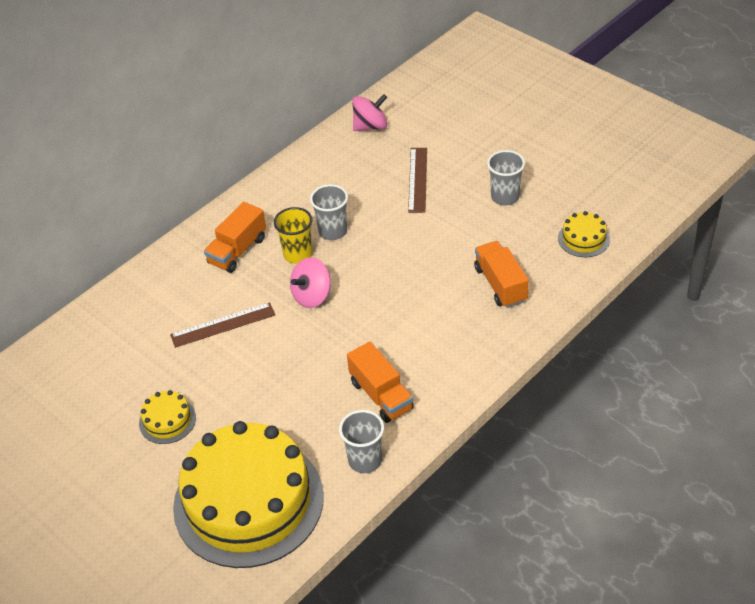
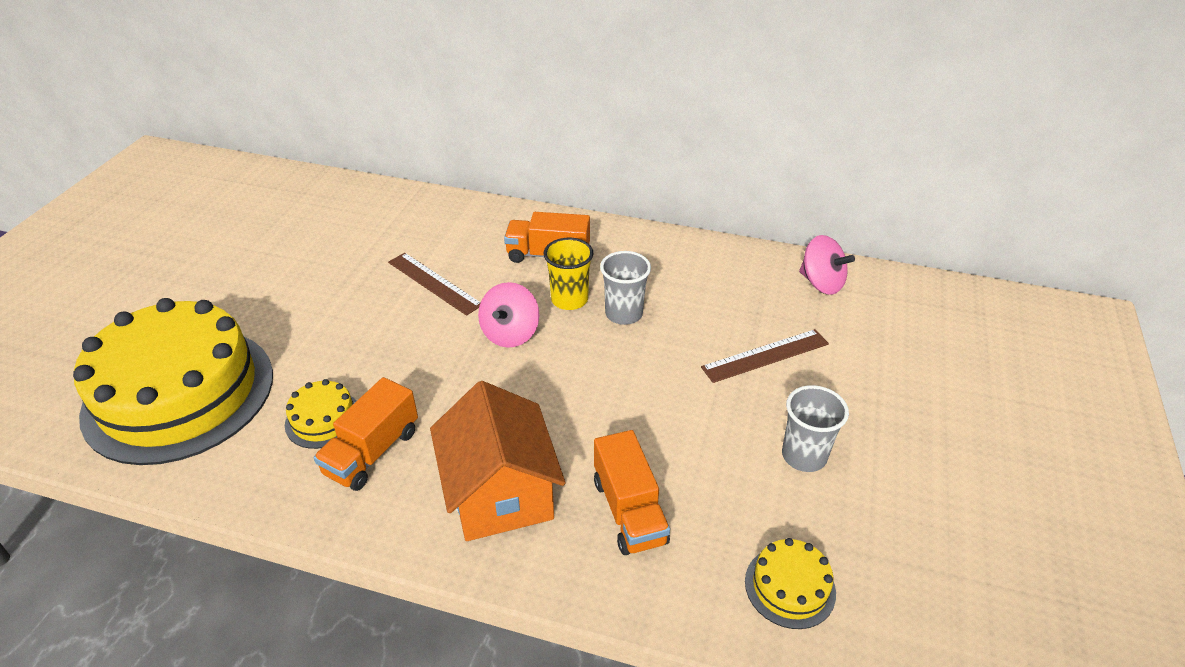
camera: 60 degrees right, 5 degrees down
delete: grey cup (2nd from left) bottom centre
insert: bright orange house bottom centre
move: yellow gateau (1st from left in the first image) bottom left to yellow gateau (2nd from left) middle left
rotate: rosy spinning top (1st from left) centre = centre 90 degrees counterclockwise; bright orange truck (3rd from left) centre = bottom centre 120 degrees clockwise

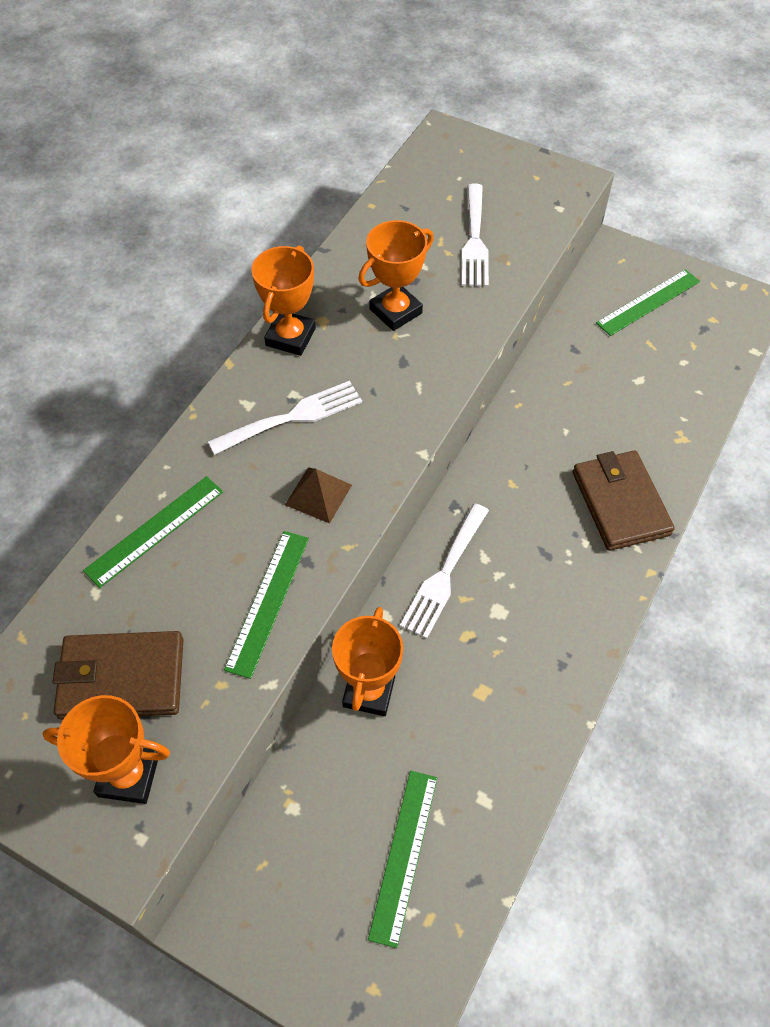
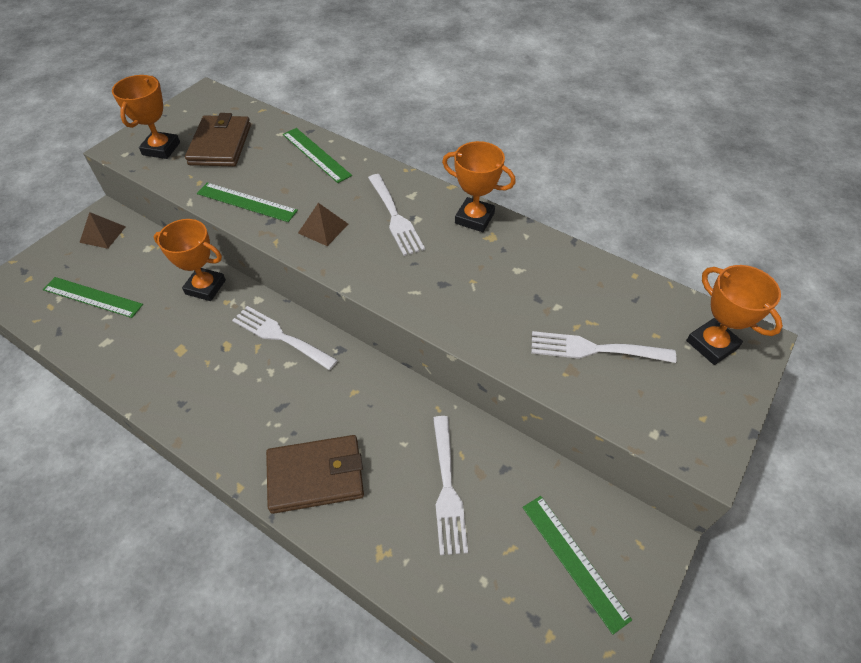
camera: 95 degrees right, 5 degrees down
insert: dark brown solid pyramid (1st from left) middle left; pure white table fork (3rd from left) bottom centre
move: bright orange trophy (4th from left) top centre to middle right

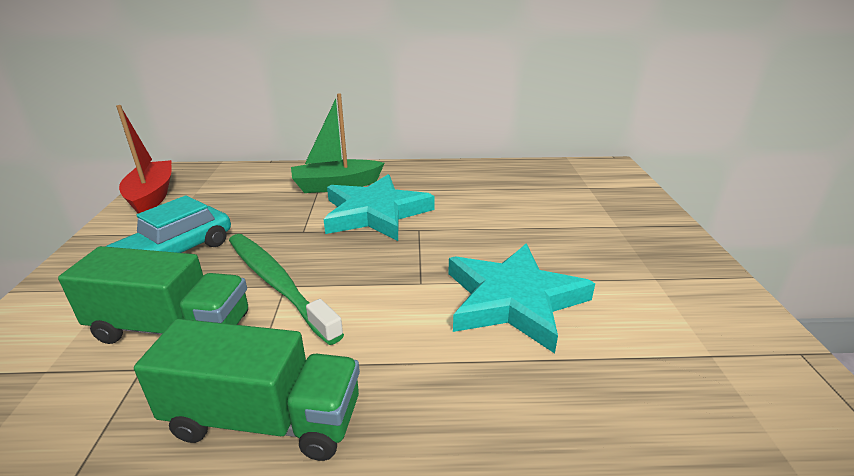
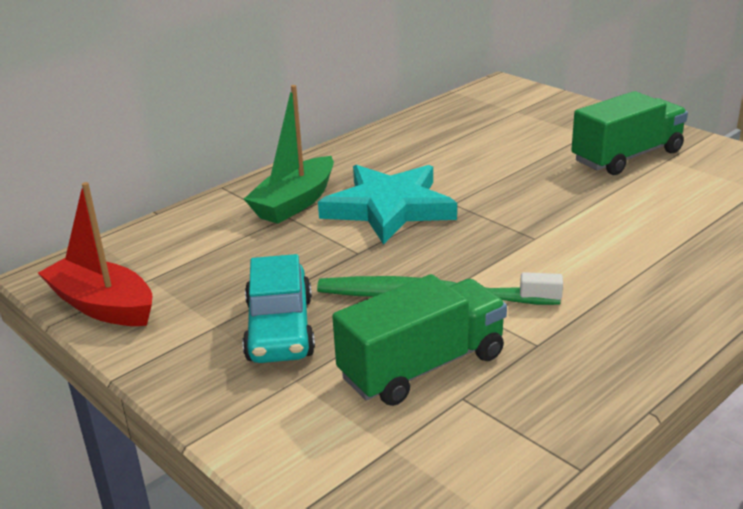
camera: 40 degrees left, 0 degrees up
delete: teal star (2nd from left) centre
move: leaf-green truck (2nd from left) bottom left to top right

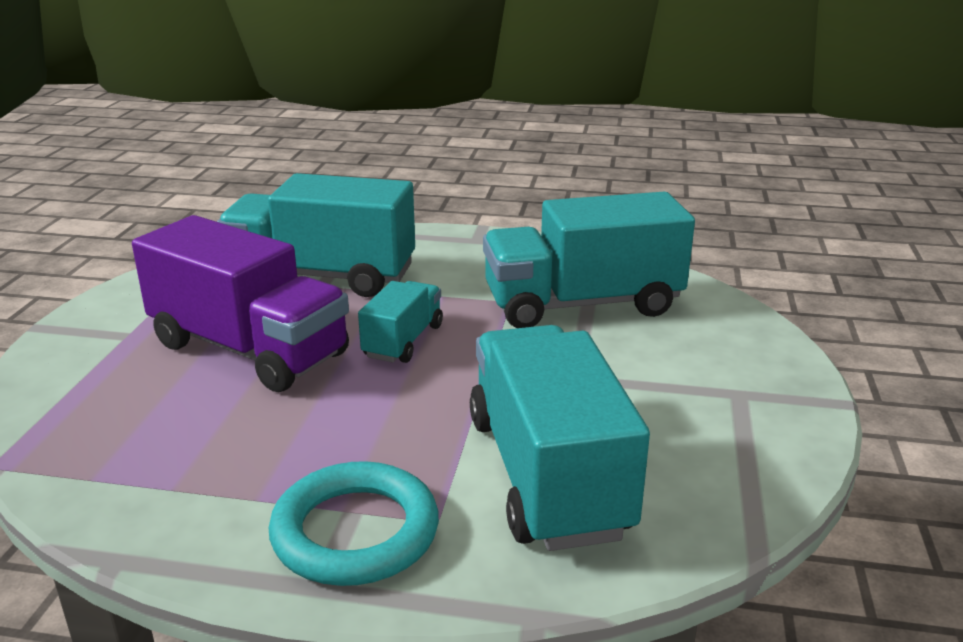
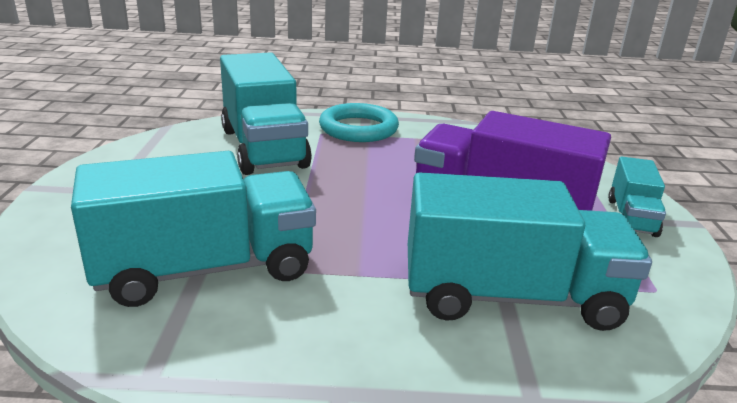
camera: 170 degrees right, 0 degrees up
move: teal truck (2nd from left in the first image) centre to teal truck (4th from left) middle right

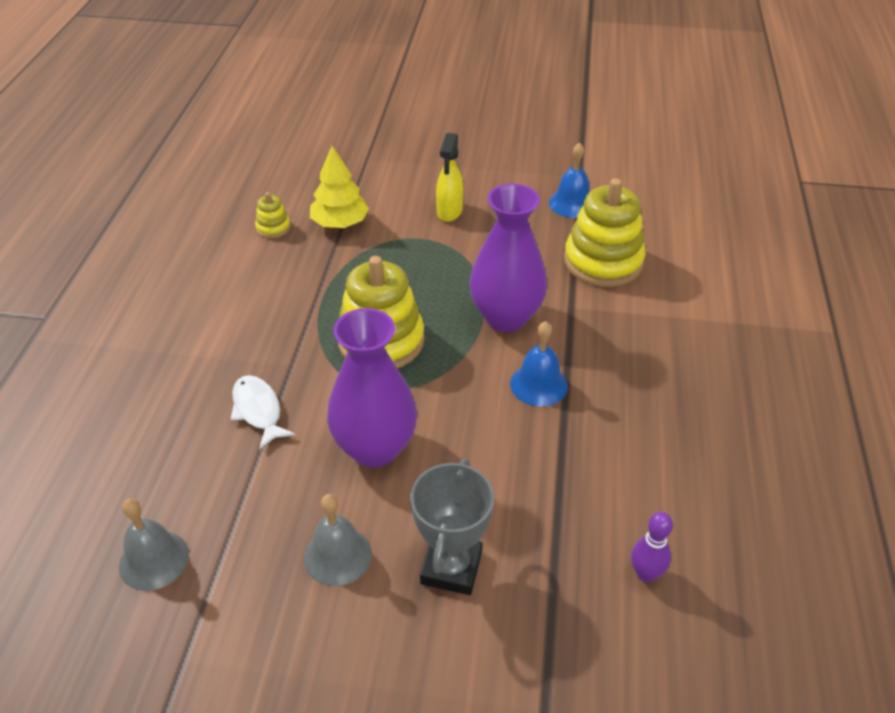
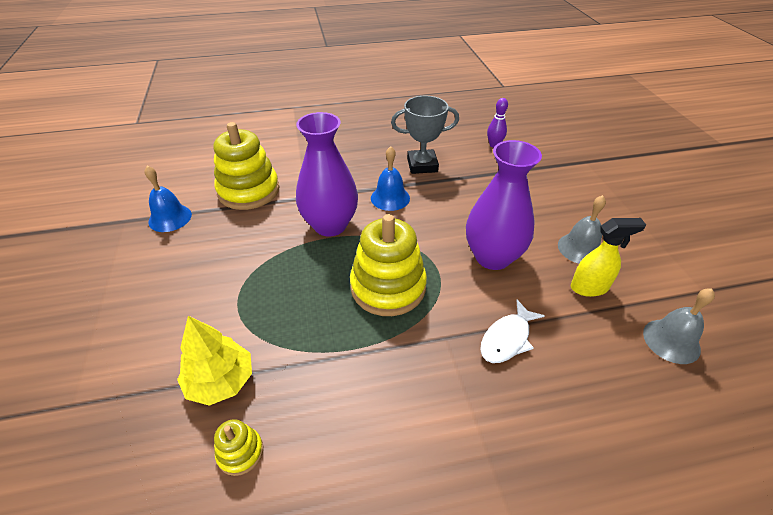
camera: 110 degrees left, 0 degrees up
move: grey trophy bottom centre to top centre; yellow sprayer top centre to middle right

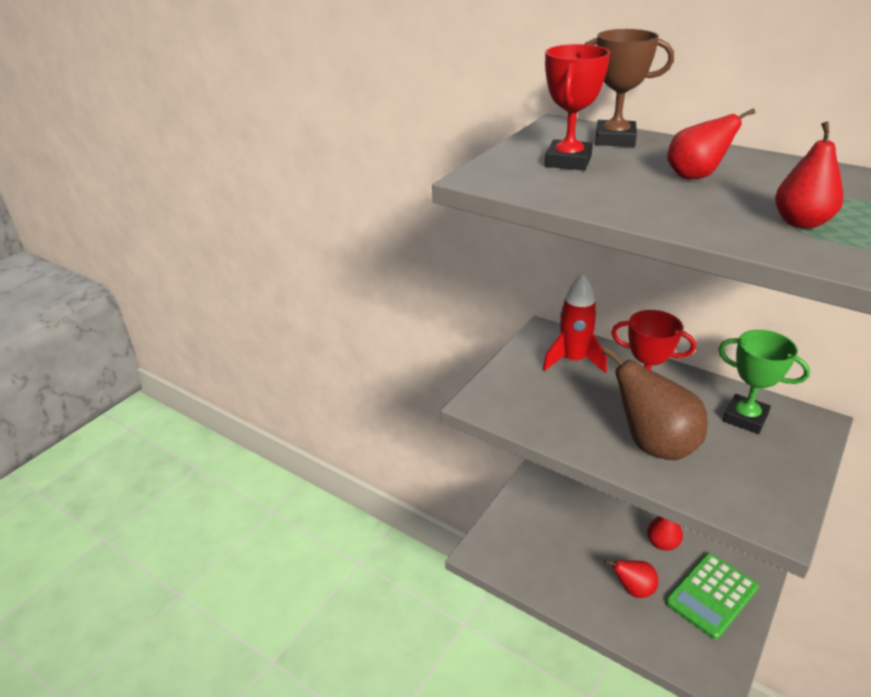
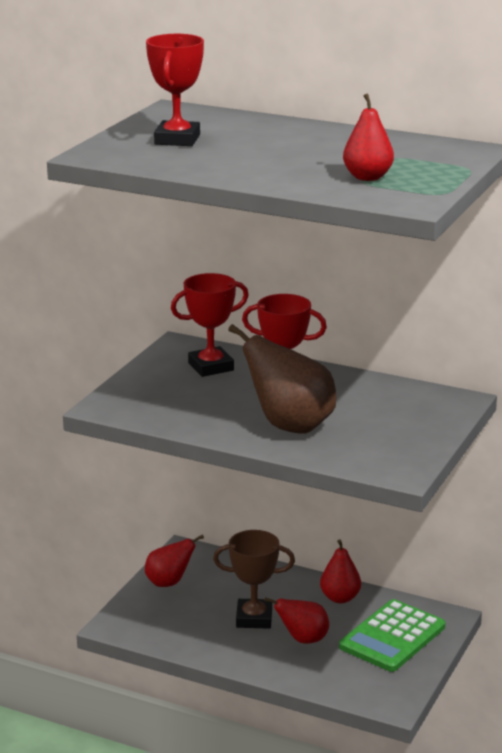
camera: 10 degrees left, 10 degrees down
delete: leaf-green trophy middle right
move: crimson pear (3rd from left in the first image) top right to crimson pear (1st from left) bottom centre; dark brown trophy top right to bottom centre
replace: crimson spaceship centre to crimson trophy (2nd from left) centre

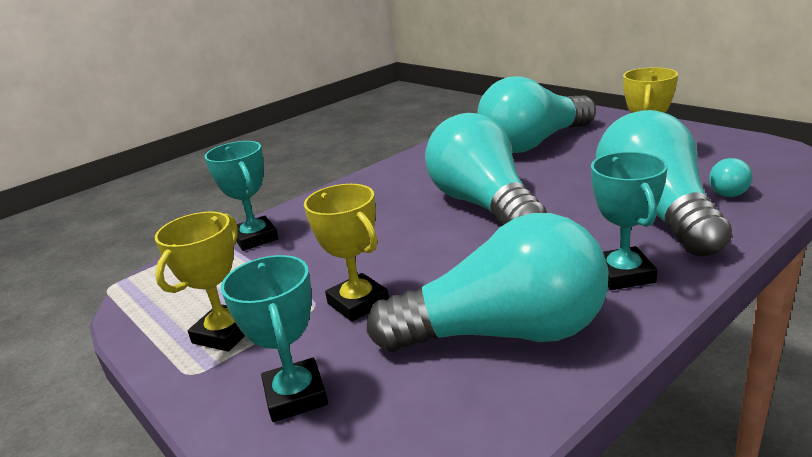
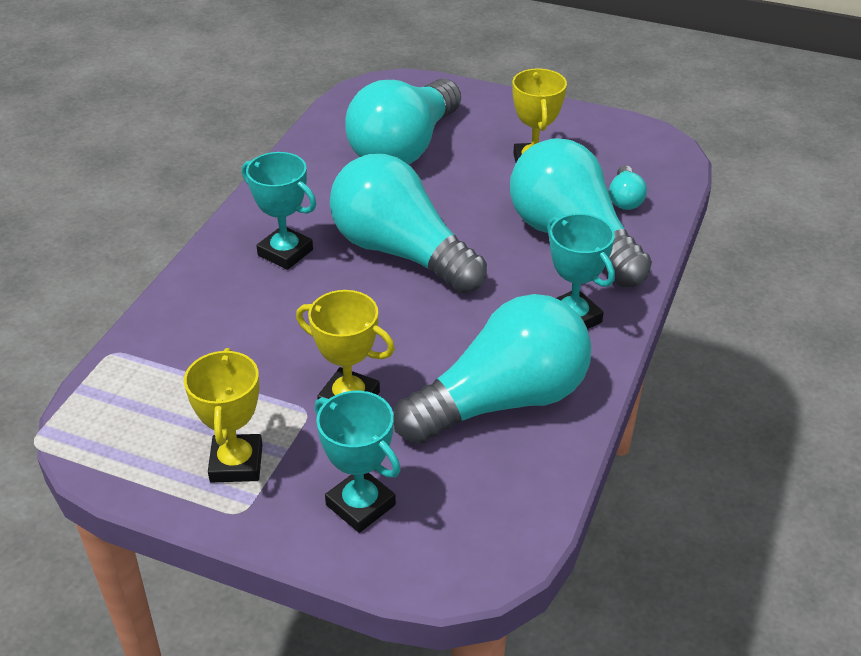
camera: 30 degrees left, 15 degrees up
move: teal trophy (1st from left) middle left to top left

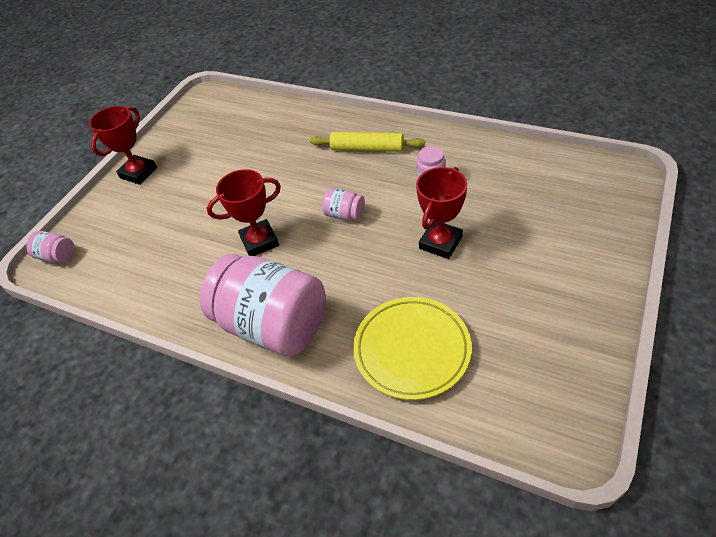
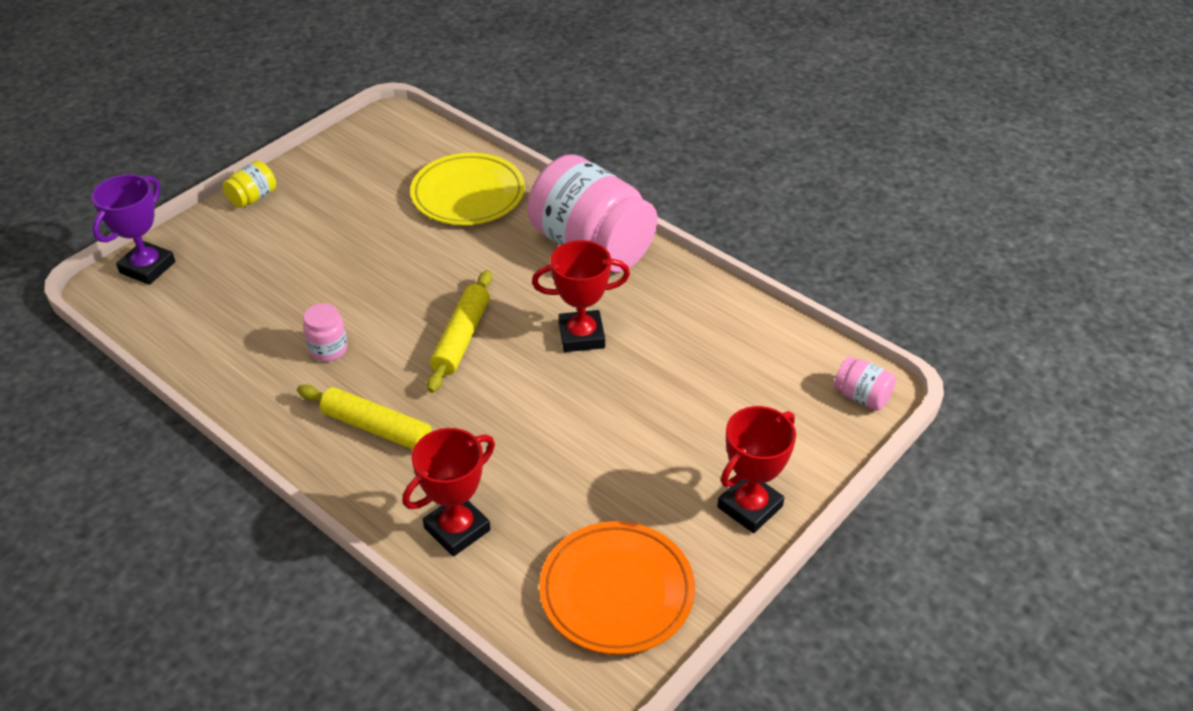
camera: 170 degrees left, 5 degrees down
insert: purple trophy top left; yellow jam jar top left; bright orange plate bottom centre
move: crimson trophy (3rd from left in the first image) centre to crimson trophy (1st from left) bottom centre
replace: rosy jam jar (3rd from left) centre to yellow rolling pin (2nd from left) centre

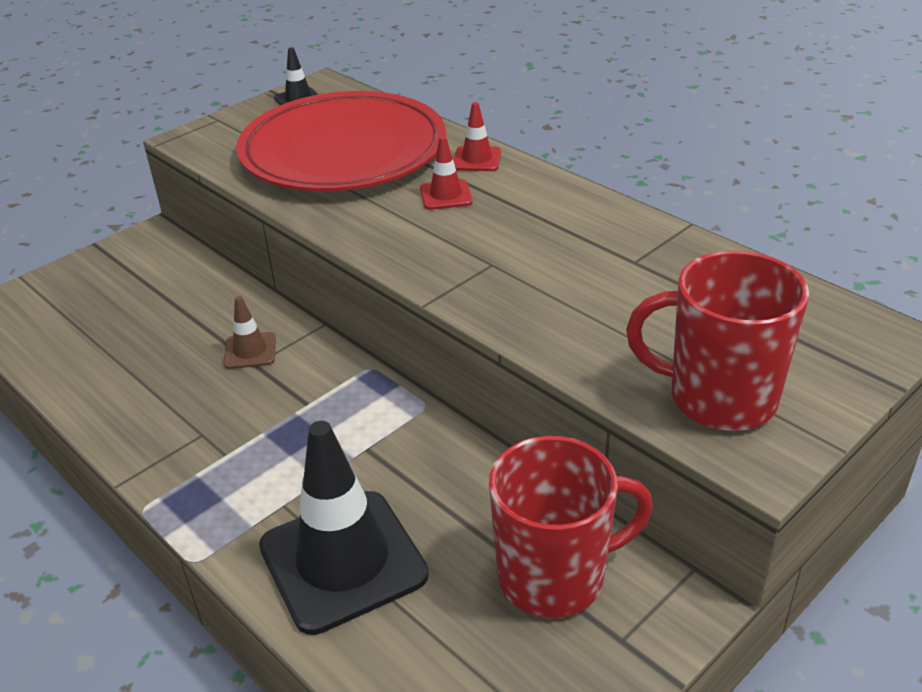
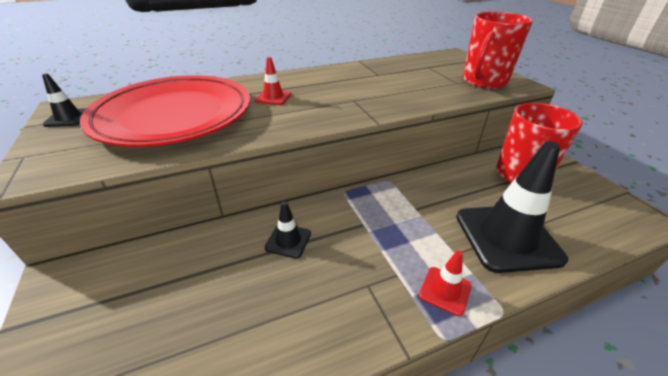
camera: 70 degrees left, 0 degrees up
move: crimson road cone (2nd from left) top centre to bottom centre
recolor: dark brown road cone middle left to black road cone (2nd from left) centre

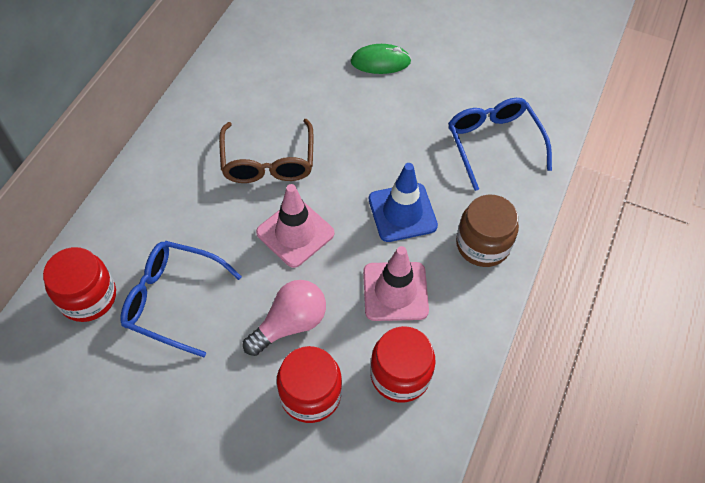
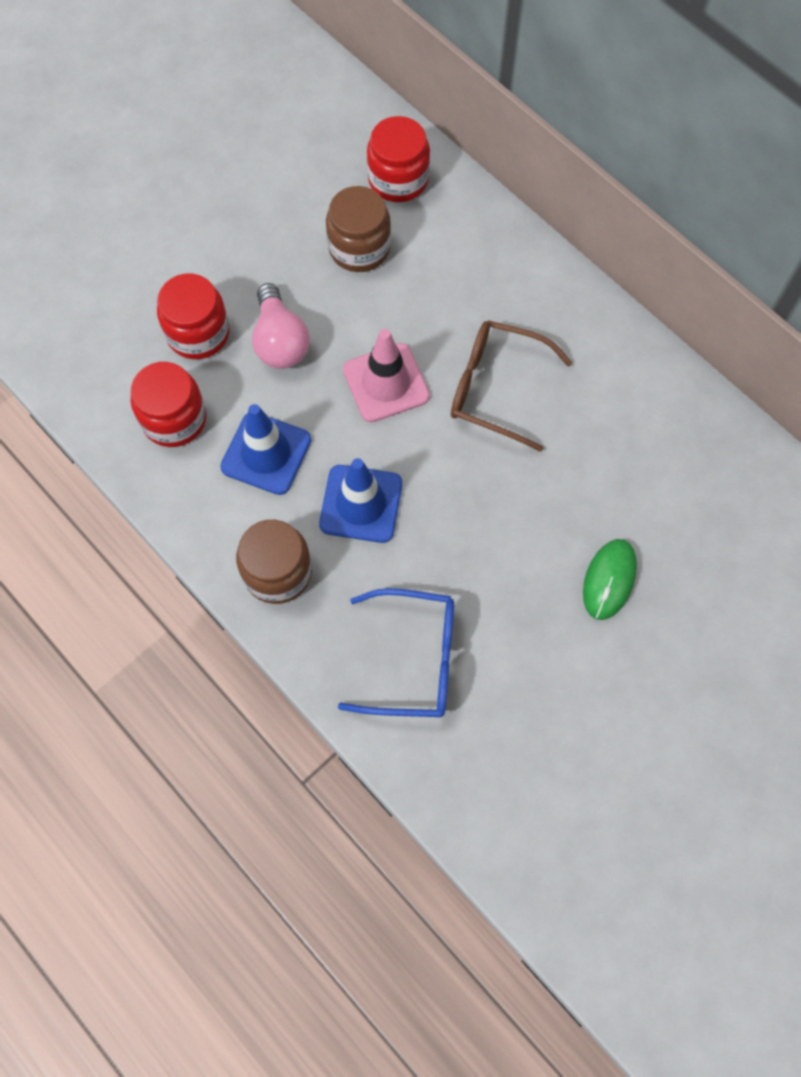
camera: 115 degrees right, 10 degrees up
replace: cobalt spectacles (1st from left) middle left to dark brown jam jar (2nd from left) top centre
recolor: rosy road cone (2nd from left) centre to cobalt road cone (1st from left) middle left

